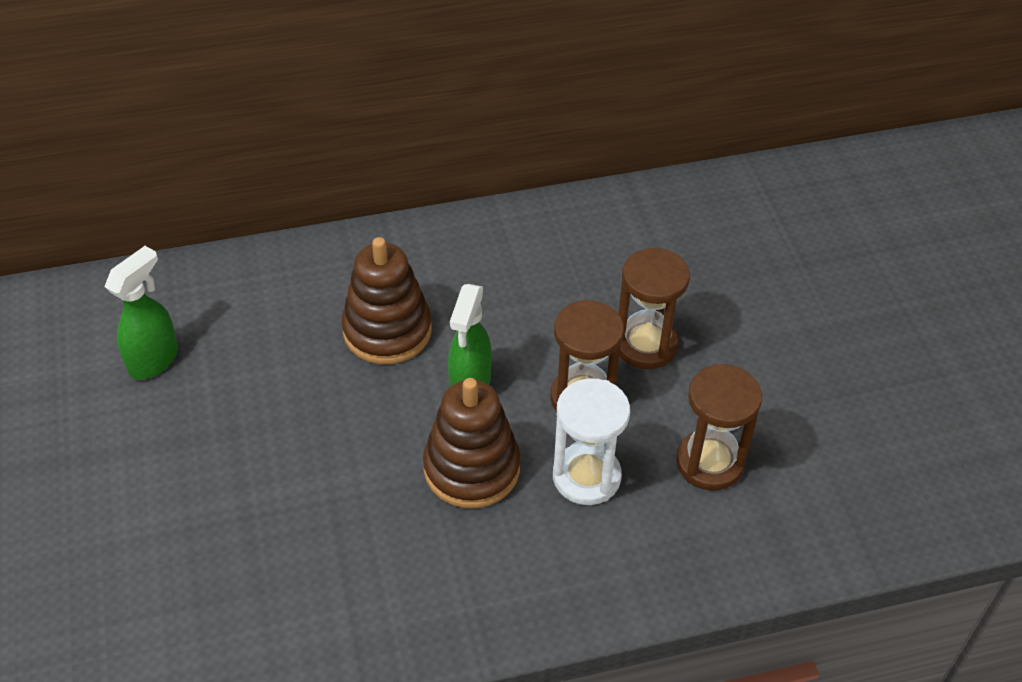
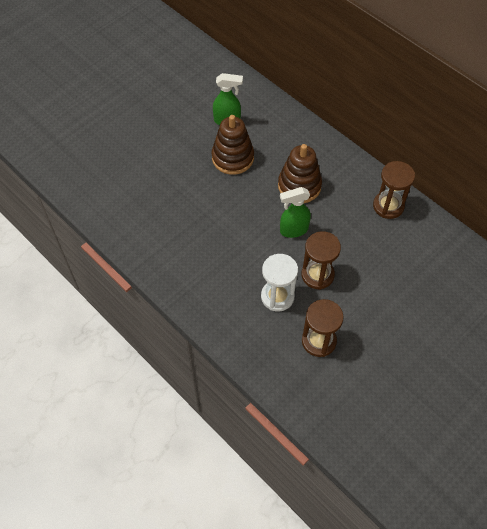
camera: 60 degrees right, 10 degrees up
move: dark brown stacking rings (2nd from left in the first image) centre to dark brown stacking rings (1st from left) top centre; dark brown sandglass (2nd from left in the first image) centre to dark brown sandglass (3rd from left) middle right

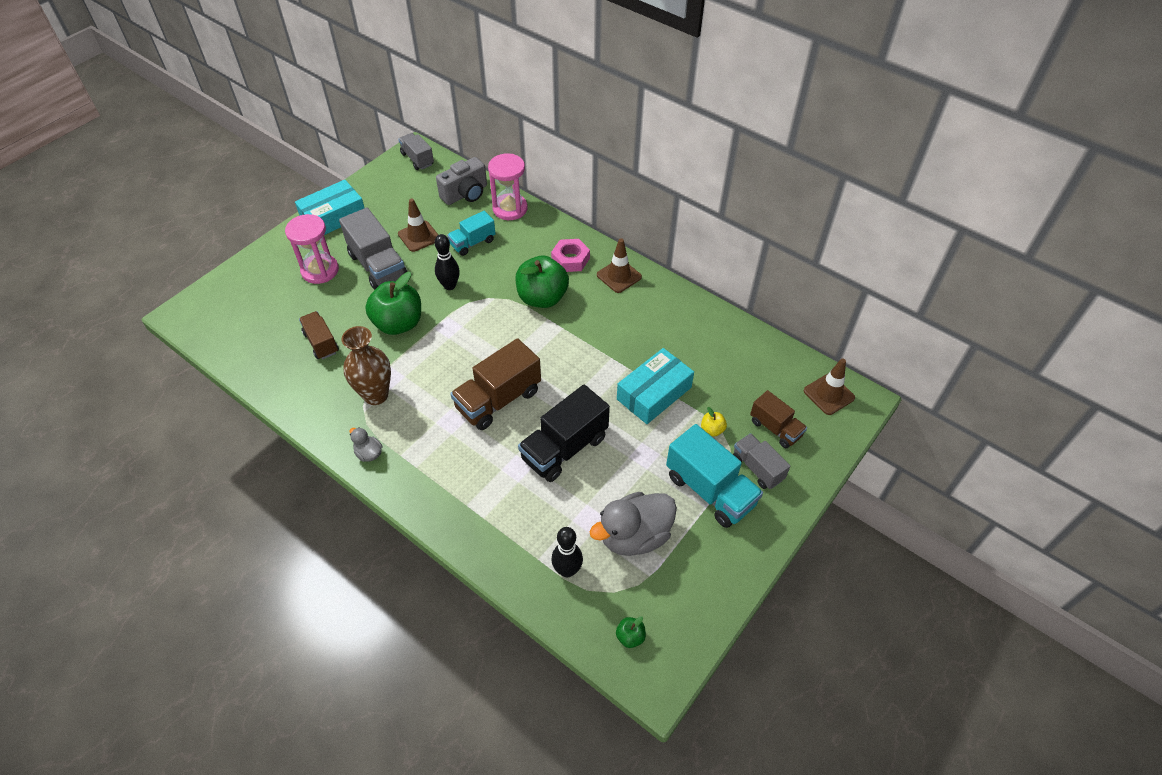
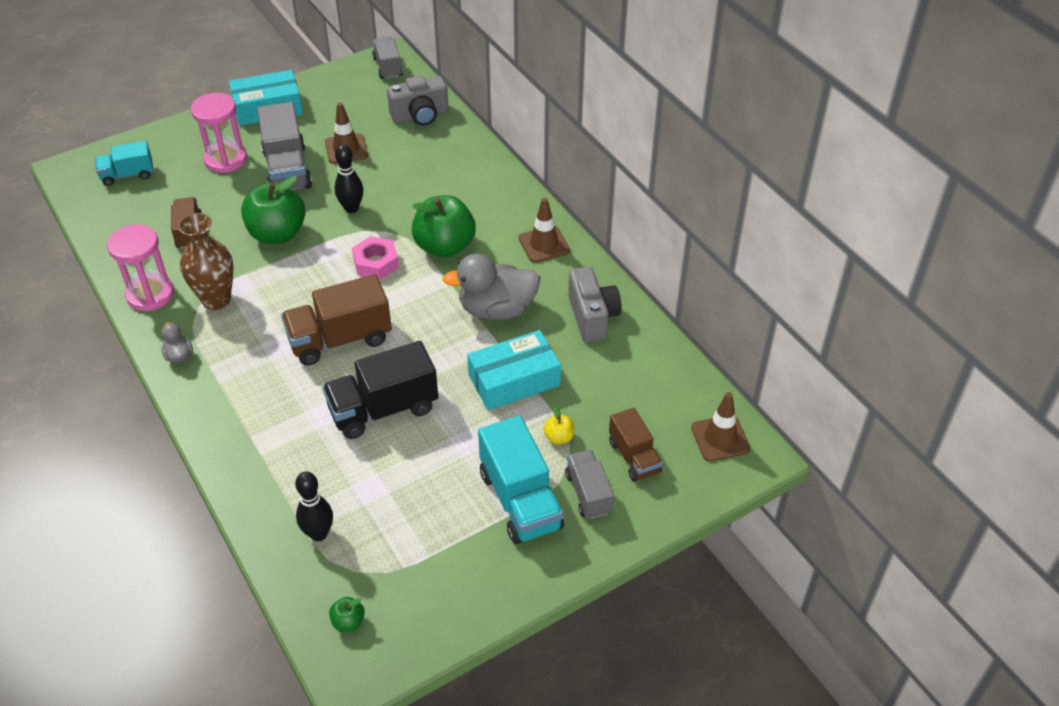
camera: 20 degrees right, 5 degrees down
insert: grey photo camera (2nd from left) centre
move: teal truck (1st from left) top centre to top left; rosy sandglass (2nd from left in the first image) top centre to rosy sandglass (1st from left) middle left; rosy hex nut top centre to centre; grey rubber duck (2nd from left) bottom centre to centre

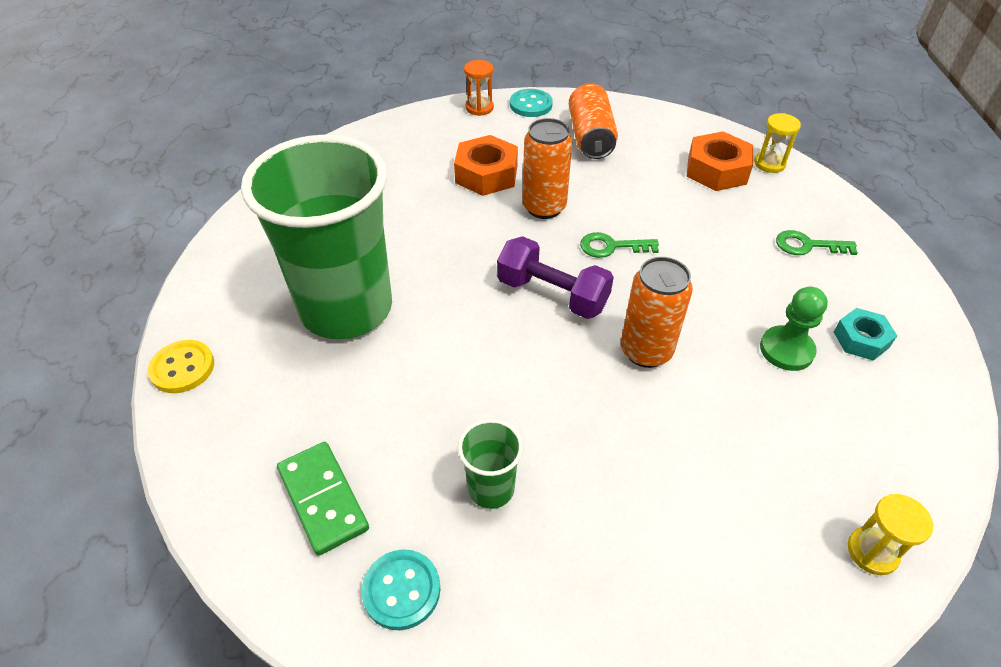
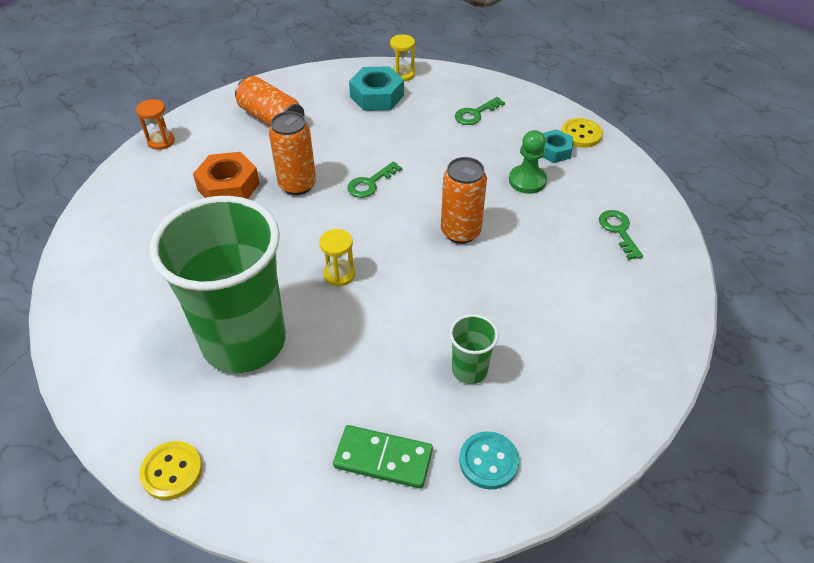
camera: 45 degrees left, 0 degrees up
delete: purple free weight centre; teal button (2nd from left) top centre
insert: yellow button (2nd from left) top right; leaf-green key (3rd from left) middle right
move: yellow sandglass (2nd from left in the first image) bottom right to yellow sandglass (1st from left) centre
recolor: bright orange hex nut (2nd from left) top right to teal hex nut (1st from left) top centre

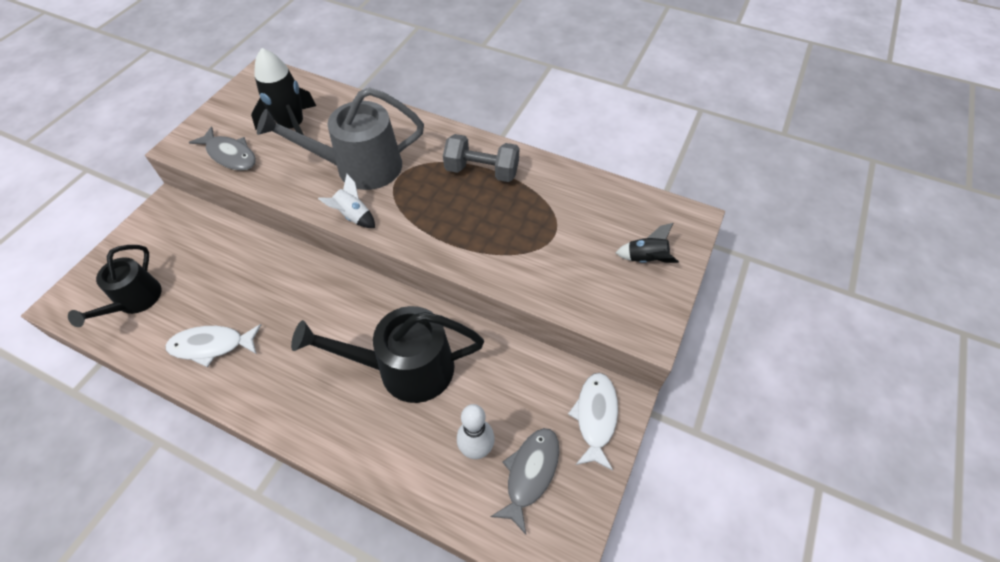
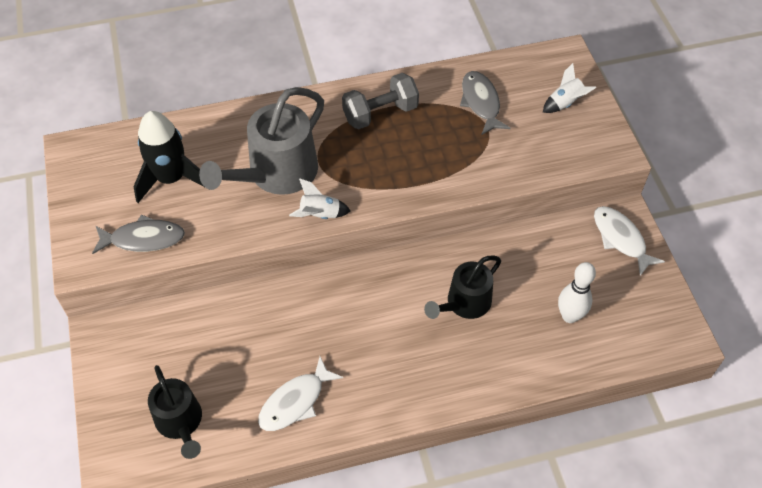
camera: 40 degrees left, 0 degrees up
move: grey toy fish (2nd from left) bottom centre to top centre
recolor: black spaceship (2nd from left) centre to pure white spaceship (2nd from left) top right
resize: black watering can (2nd from left) centre = centre x0.63

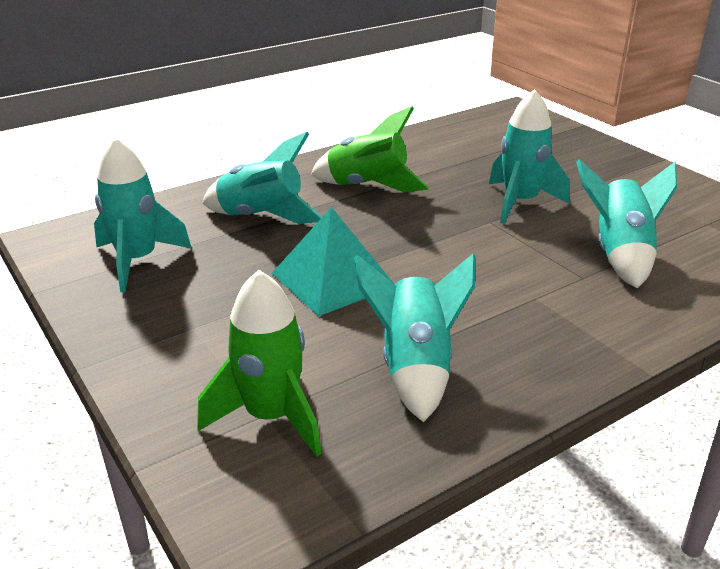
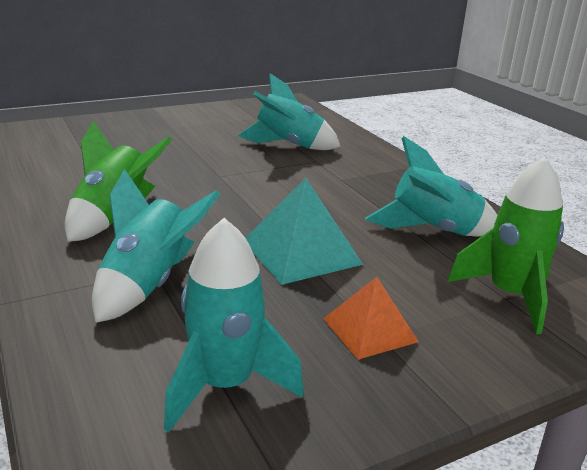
camera: 85 degrees left, 5 degrees down
delete: teal spaceship (4th from left) top right
insert: bright orange solid pyramid bottom centre

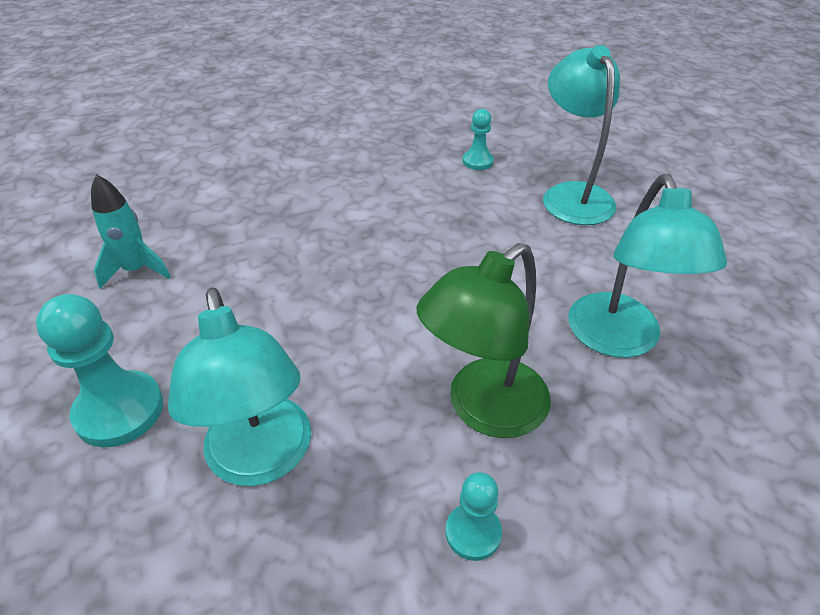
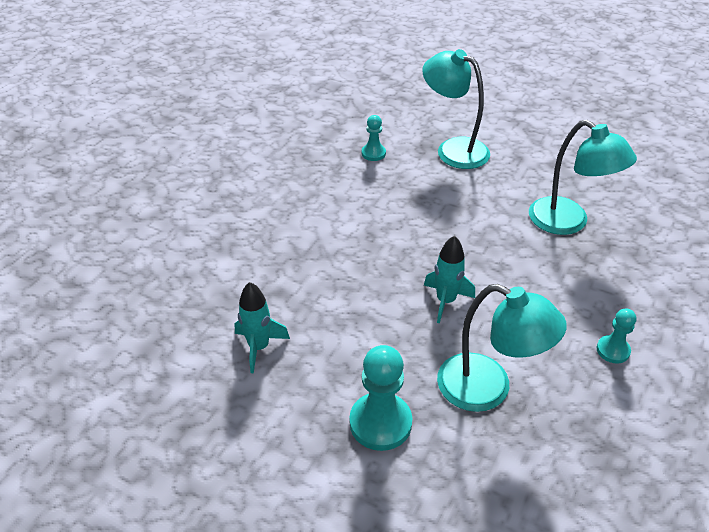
camera: 40 degrees left, 0 degrees up
delete: leaf-green desk lamp centre
insert: teal spaceship (2nd from left) centre

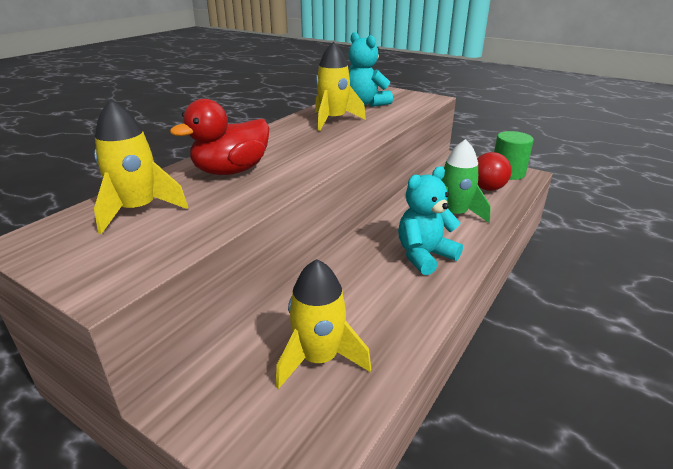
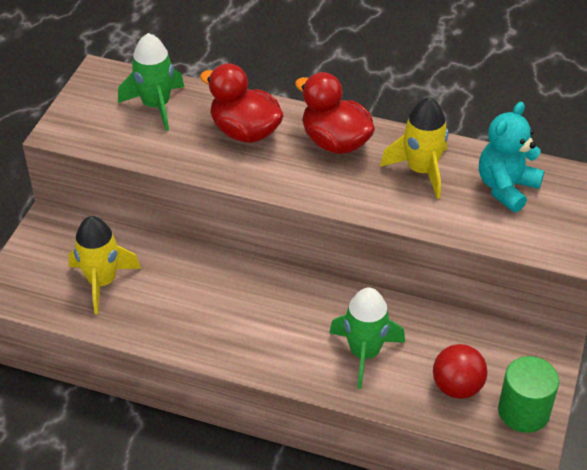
camera: 75 degrees right, 15 degrees up
delete: teal stuffed bear (2nd from left) centre
insert: crimson rubber duck (2nd from left) top centre
recolor: yellow spaceship (1st from left) middle left to leaf-green spaceship (1st from left) top left

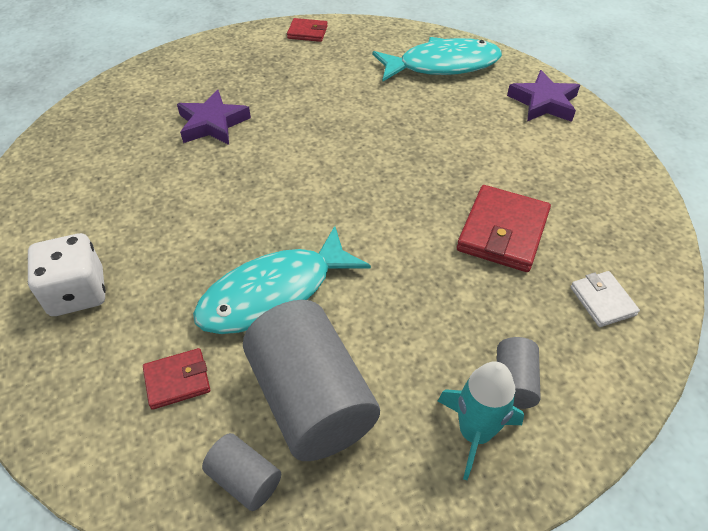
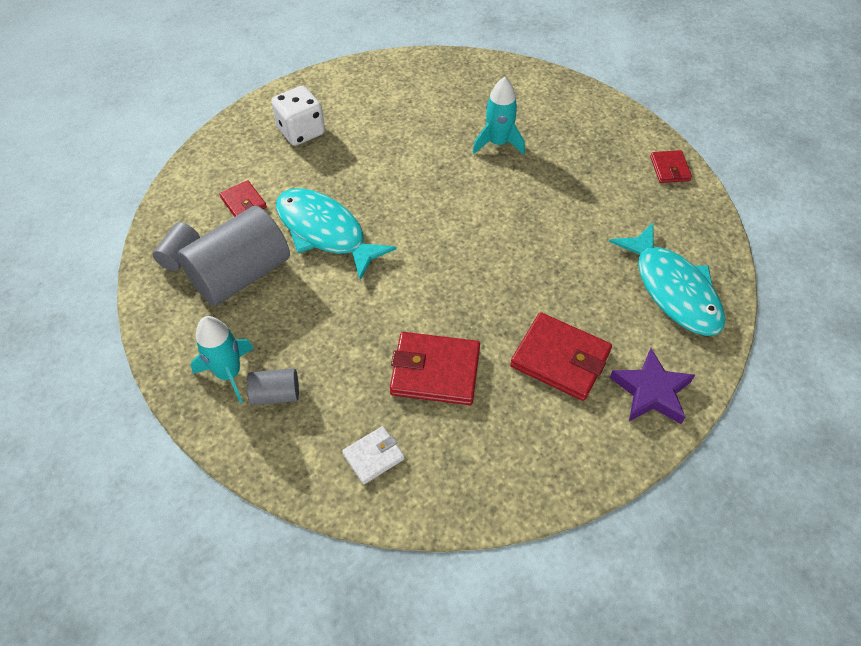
camera: 75 degrees right, 5 degrees up
insert: crimson billfold (3rd from left) centre
replace: purple star (1st from left) top left to teal spaceship (2nd from left) top centre

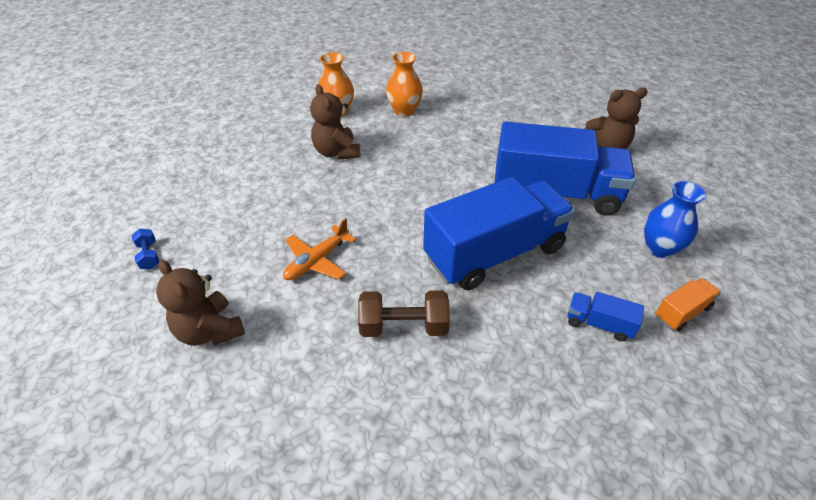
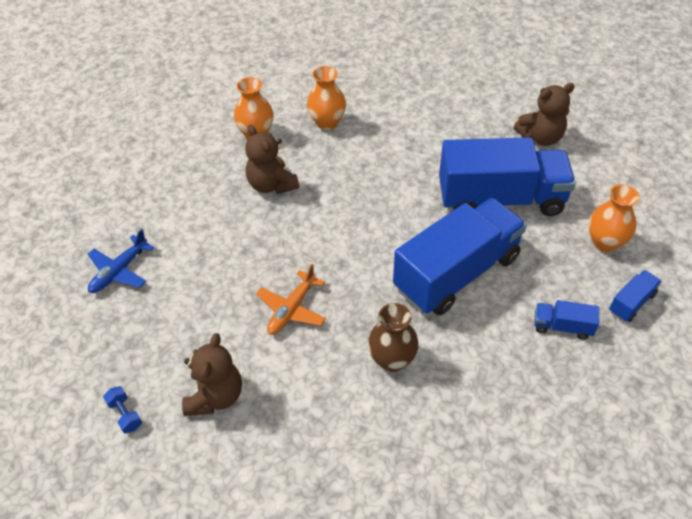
camera: 10 degrees left, 5 degrees up
insert: cobalt aeroplane middle left
move: cobalt free weight middle left to bottom left
replace: dark brown free weight centre to dark brown tall vase centre
recolor: cobalt tall vase middle right to bright orange tall vase (3rd from left) middle right; bright orange truck middle right to cobalt truck (4th from left) middle right
rotate: dark brown stuffed bear (1st from left) middle left = bottom left 120 degrees counterclockwise

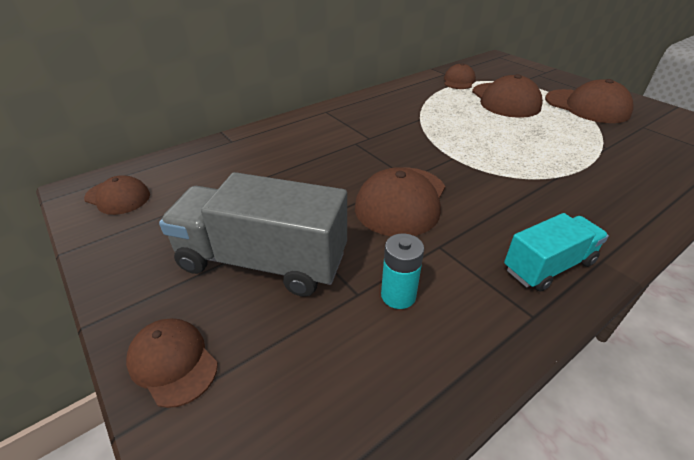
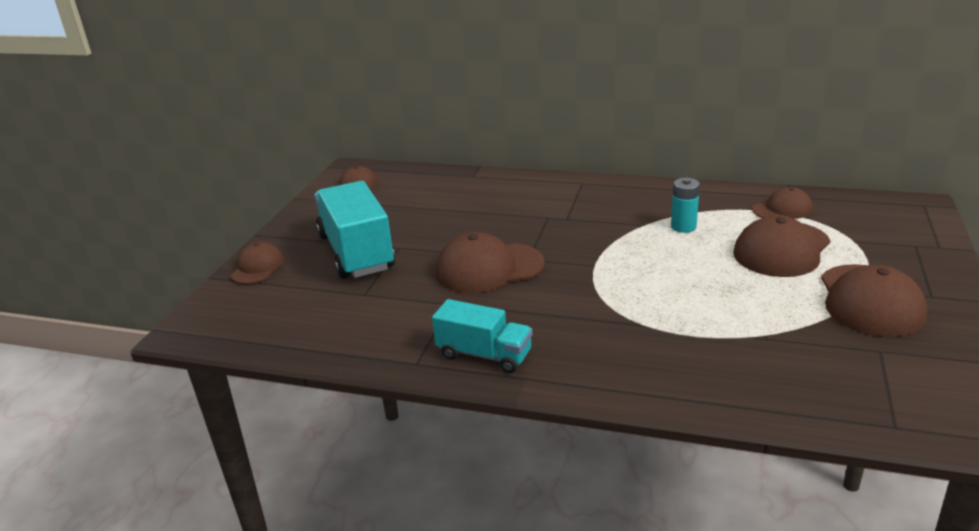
camera: 55 degrees right, 10 degrees down
move: teal power cell centre to middle right
recolor: grey truck centre to teal truck (1st from left) centre

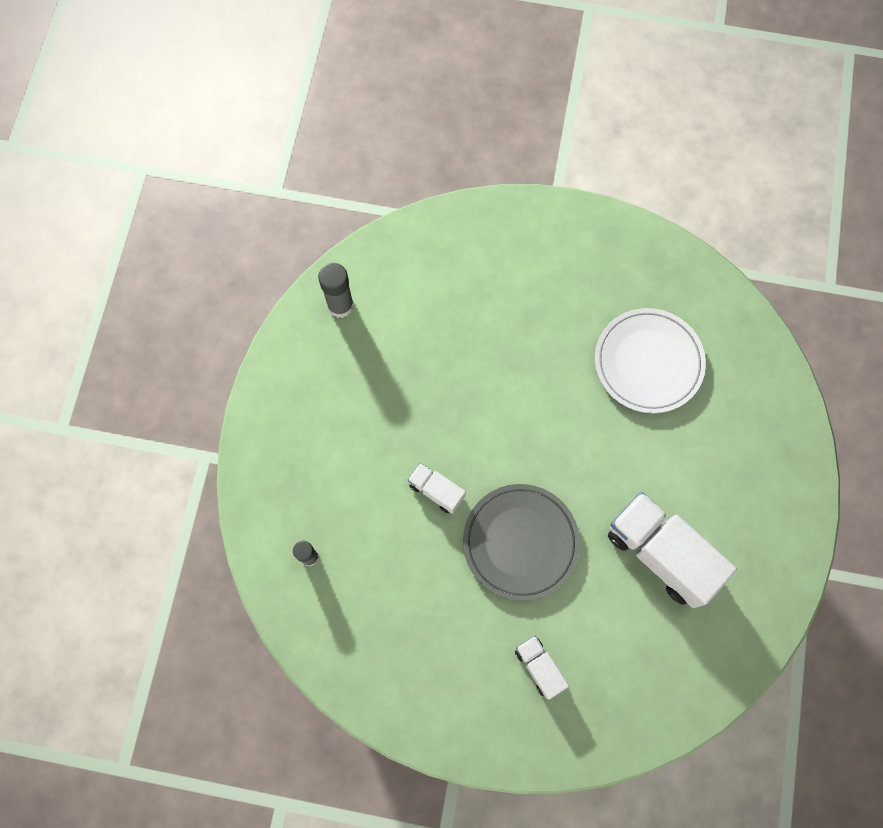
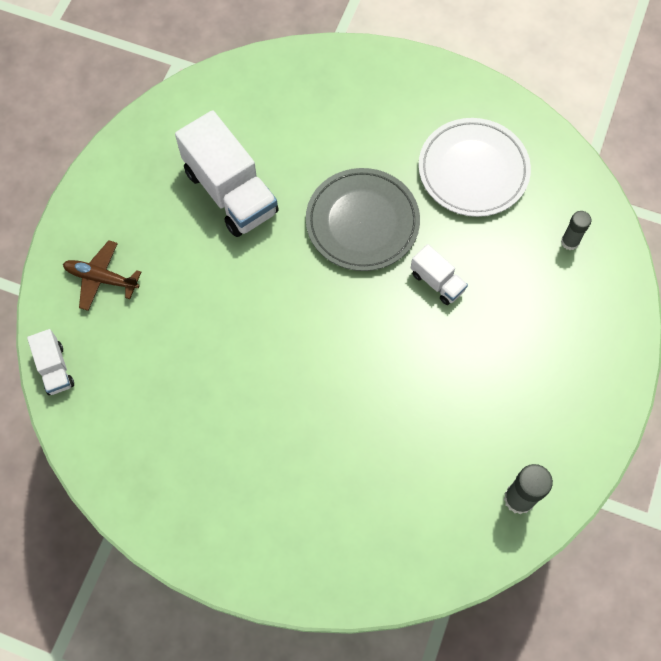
camera: 170 degrees left, 5 degrees down
insert: dark brown aeroplane middle left
move: pure white truck (2nd from left in the first image) bottom centre to pure white truck (1st from left) middle left; pure white plate middle right to top right

